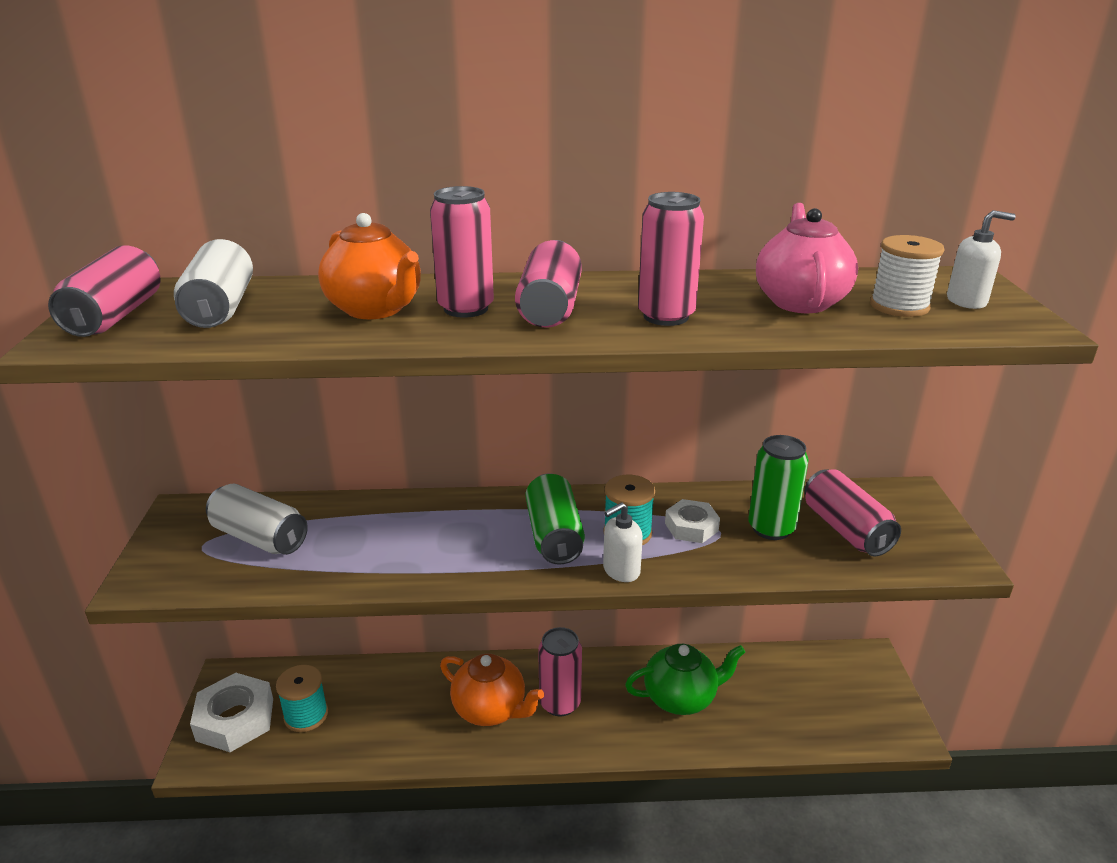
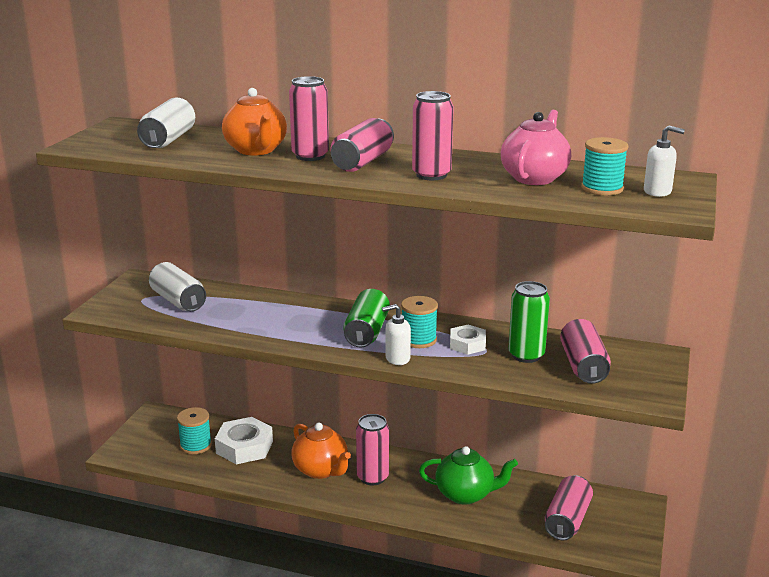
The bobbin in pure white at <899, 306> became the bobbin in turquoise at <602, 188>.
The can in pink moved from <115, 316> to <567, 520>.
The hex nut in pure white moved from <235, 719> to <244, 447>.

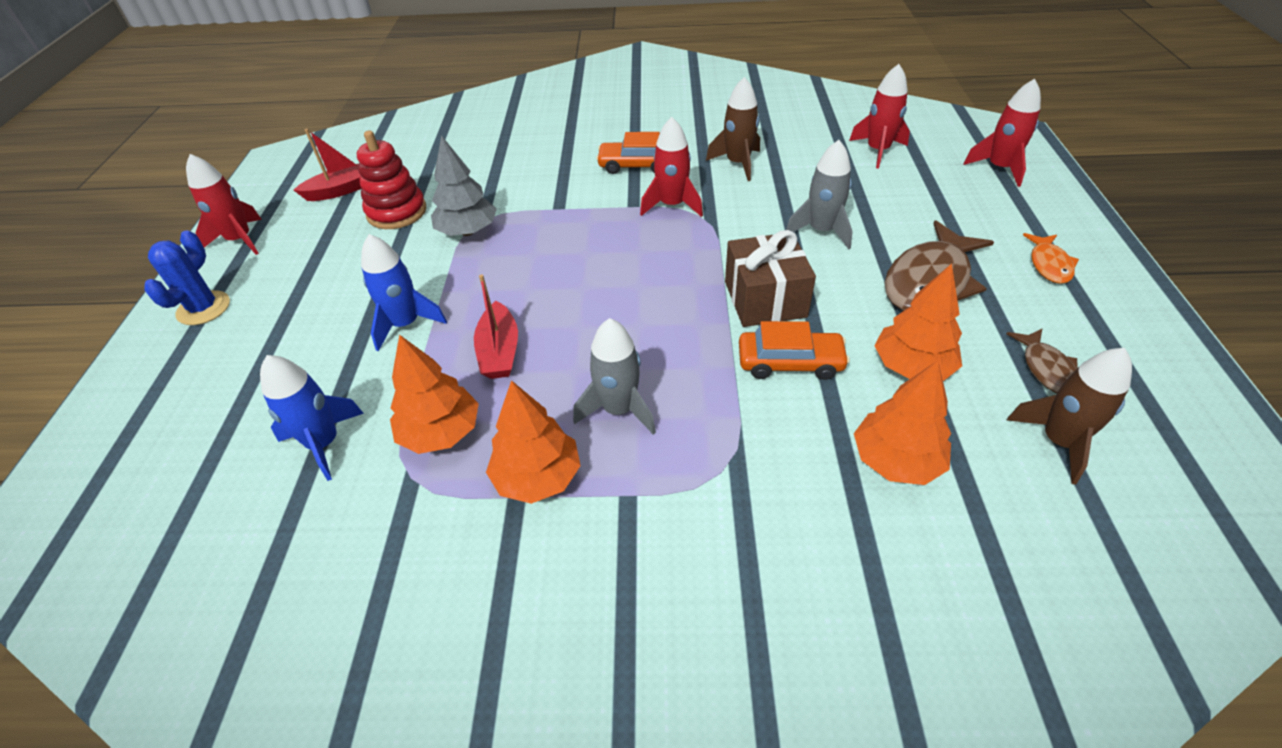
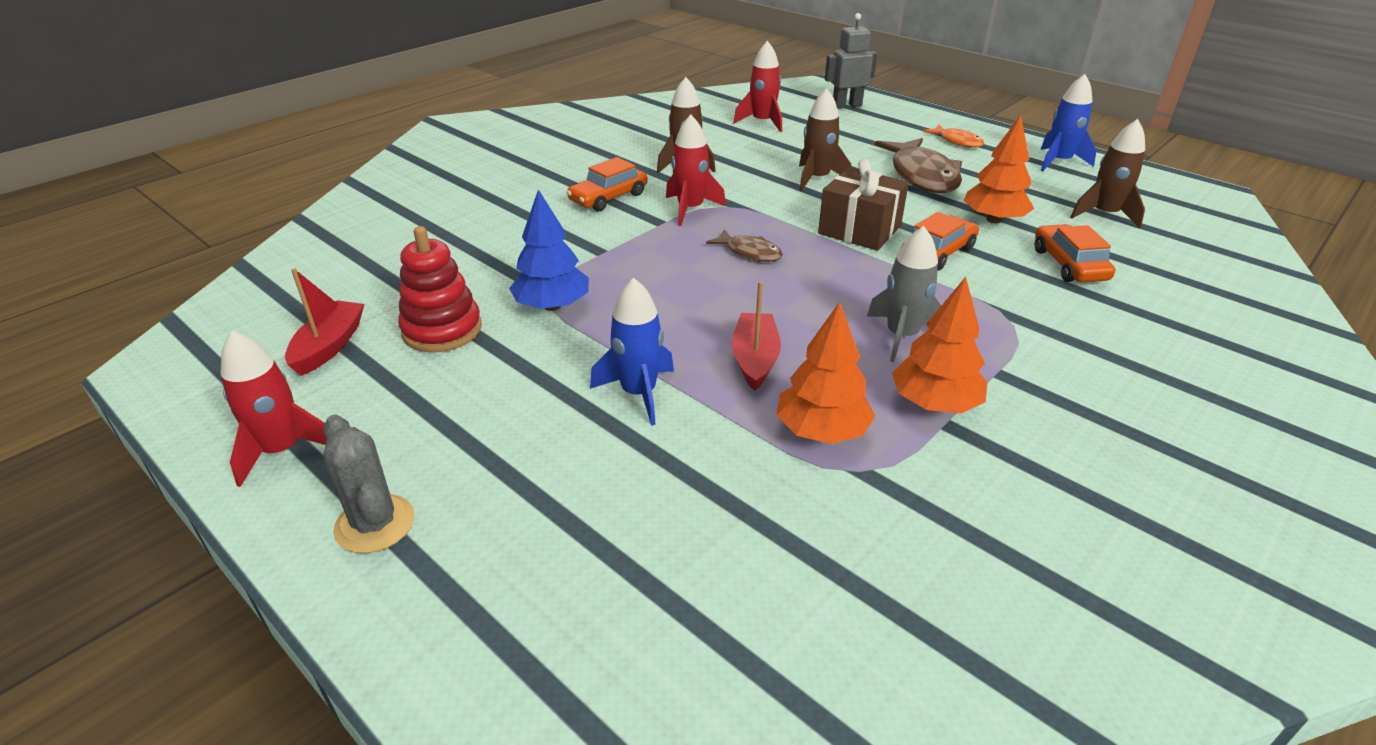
The rocket in crimson at <999, 168> was replaced by the toy robot in grey at <846, 105>.
The tree in grey at <467, 231> became the tree in blue at <552, 306>.
The rocket in grey at <821, 231> became the rocket in dark brown at <817, 179>.
The prickly plant in blue at <203, 308> became the prickly plant in grey at <375, 524>.
The toy boat in crimson at <499, 351> turned 120 degrees counterclockwise.
The fish figure in dark brown moved from <1046, 369> to <749, 252>.
The rocket in blue moved from <324, 443> to <1058, 162>.
The tree in orange at <896, 460> was replaced by the automobile in orange at <1069, 264>.

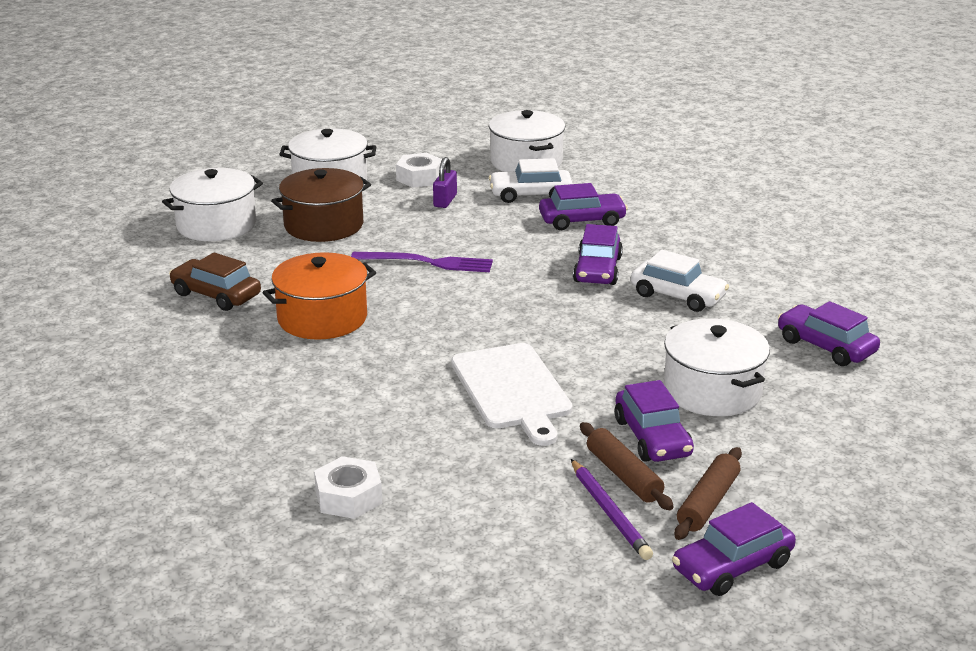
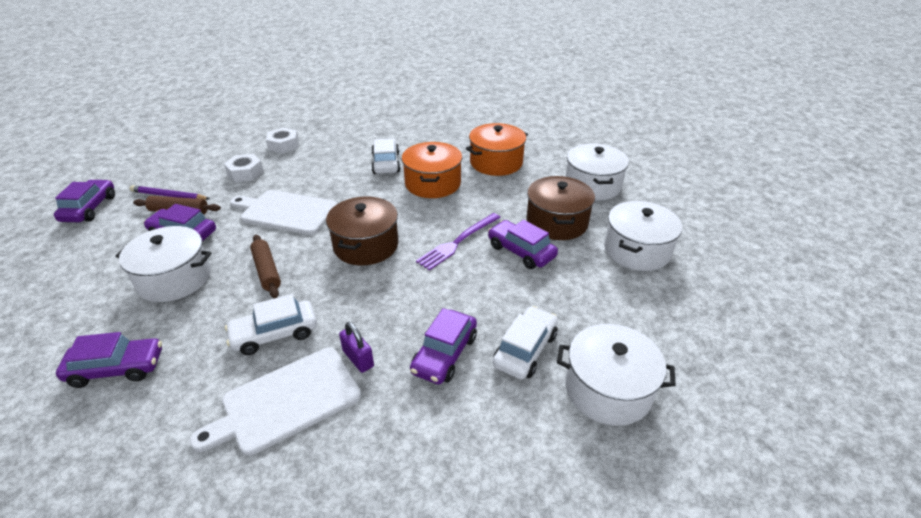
The hex nut in pure white moved from <419, 177> to <245, 173>.
The lock in royal purple moved from <445, 201> to <358, 358>.
The automobile in royal purple moved from <597, 270> to <521, 251>.
The automobile in dark brown at <216, 295> was replaced by the pot in orange at <496, 163>.
The dough roller in dark brown moved from <707, 502> to <267, 271>.
The automobile in pure white at <386, 163> appeared.
The pot in dark brown at <366, 245> appeared.
The cutting board in pure white at <286, 401> appeared.

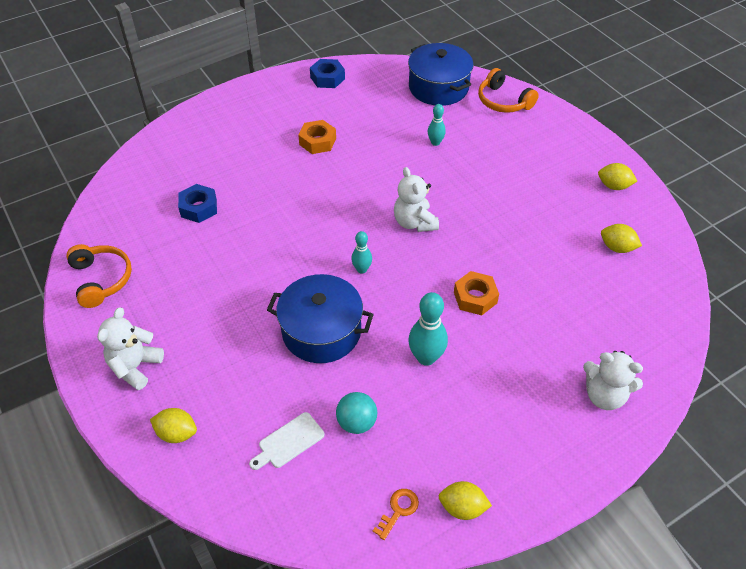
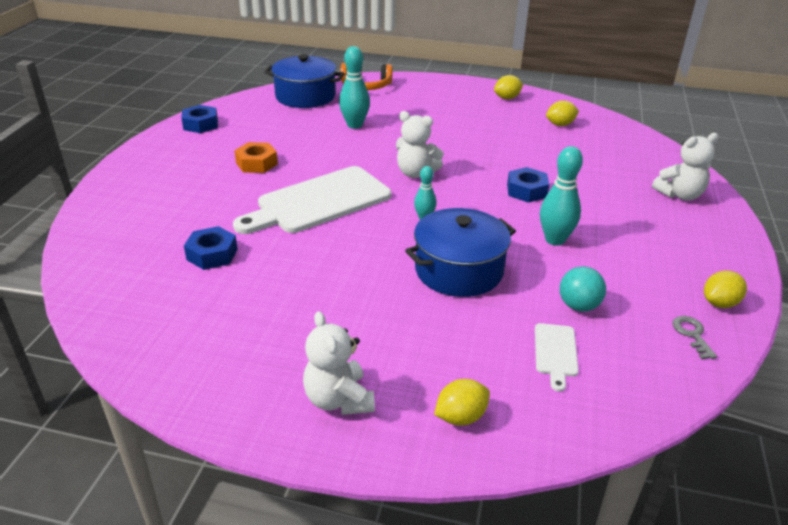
The skittle in turquoise at <435, 142> changed to 1.70 times the size.
The headset in orange at <101, 279> disappeared.
The hex nut in orange at <475, 297> became the hex nut in blue at <526, 191>.
The latchkey in orange at <398, 510> became the latchkey in grey at <692, 334>.
The cutting board in pure white at <319, 202> appeared.

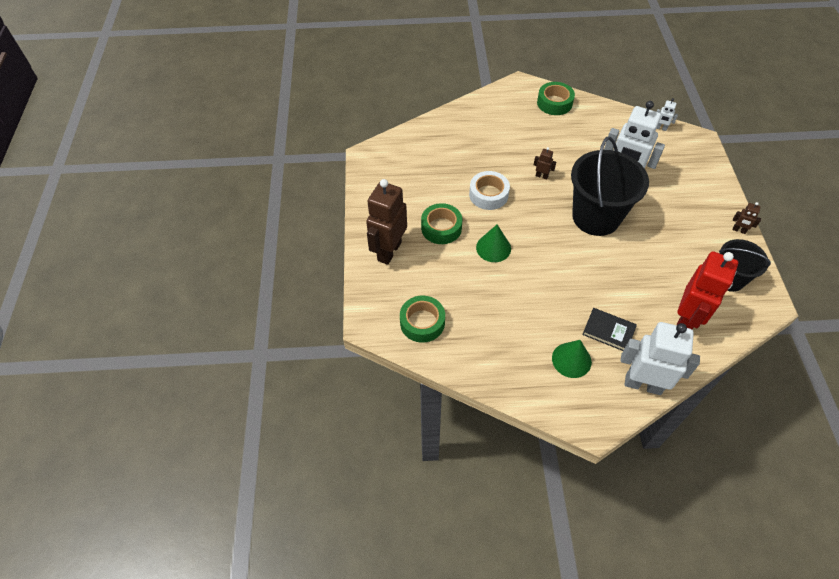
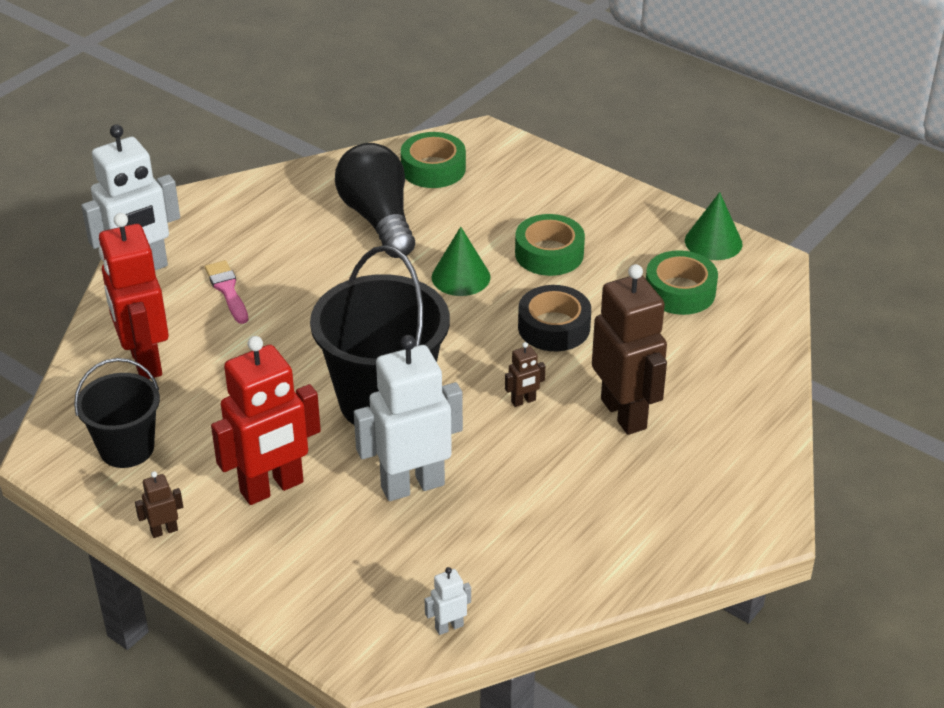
The tape in green moved from <554, 103> to <680, 291>.
The tape in pure white at <488, 195> became the tape in black at <554, 327>.
The toy robot in dark brown moved from <389, 251> to <624, 414>.
The book in black at <608, 331> was replaced by the paint brush in pink at <227, 290>.
The cone in green moved from <571, 360> to <713, 242>.
The bulb in black at <378, 219> appeared.
The toy robot in crimson at <272, 488> appeared.

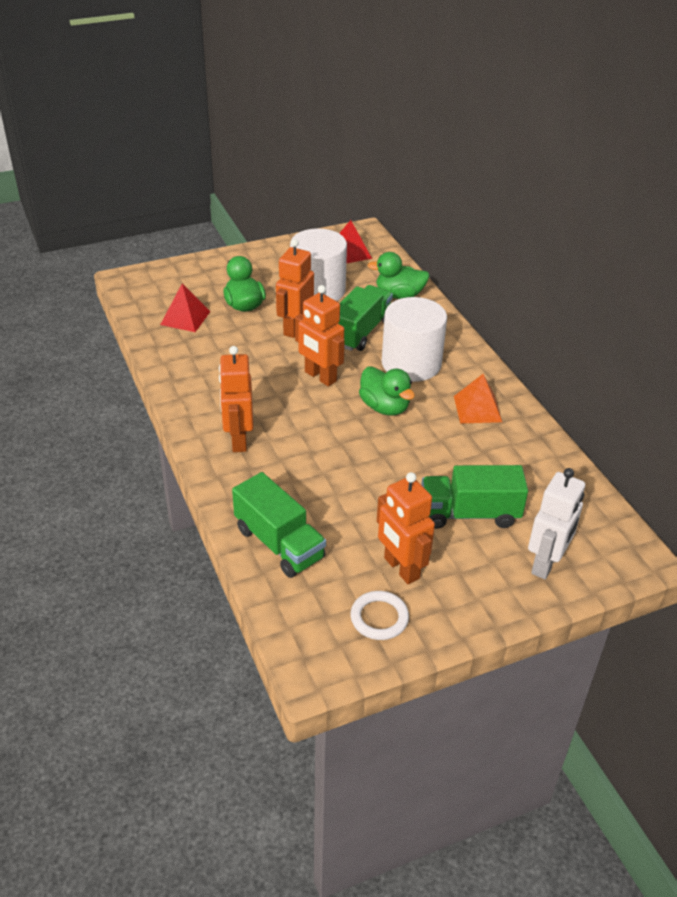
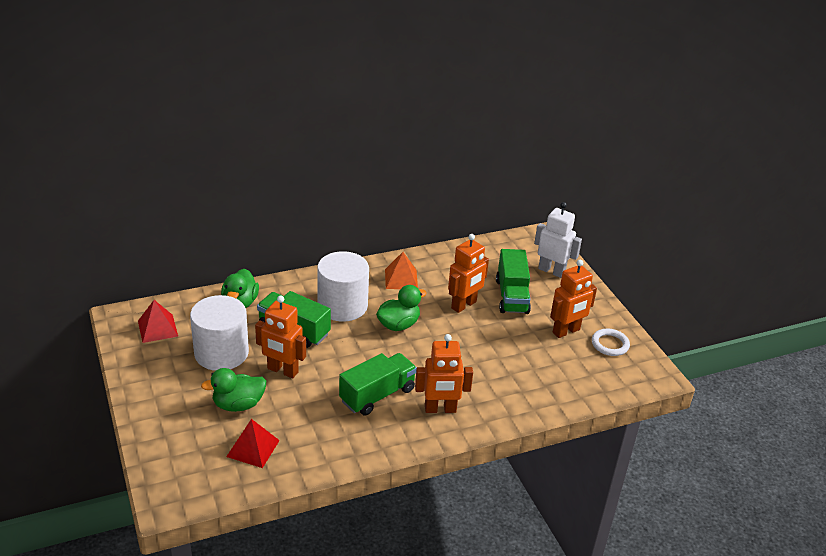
The toy robot in orange moved from <320, 377> to <464, 305>.
The toy truck in green moved from <279, 543> to <377, 395>.

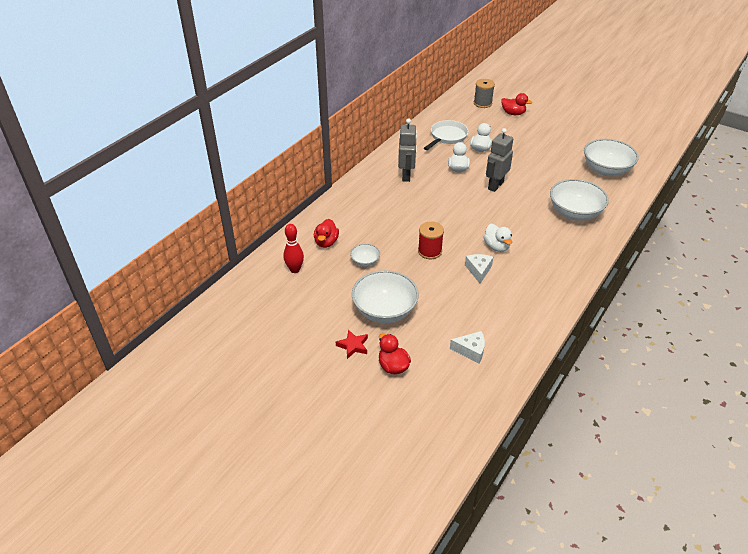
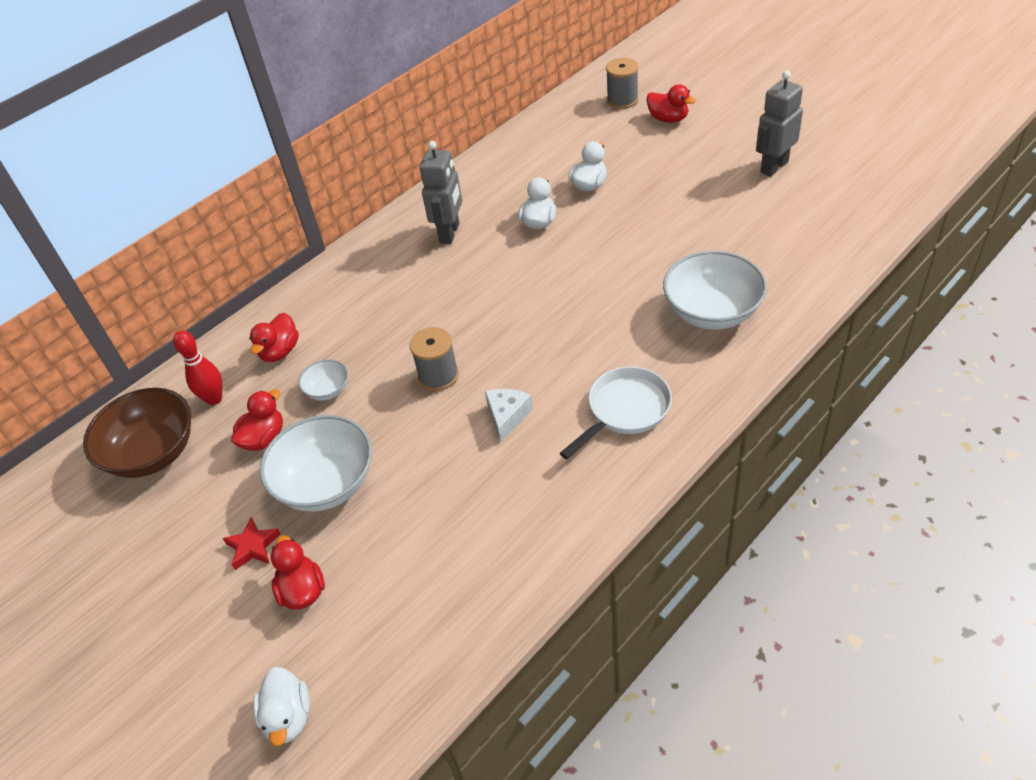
The frying pan in pure white moved from <447, 137> to <625, 410>.
The toy robot in grey moved from <495, 185> to <773, 167>.
The bowl in pure white at <606, 170> disappeared.
The bobbin in crimson at <429, 251> became the bobbin in grey at <438, 376>.
The toy duck in pure white moved from <496, 246> to <288, 717>.
The cheese in pure white at <471, 350> disappeared.
The bowl in dark brown at <153, 453> appeared.
The toy duck in crimson at <264, 438> appeared.

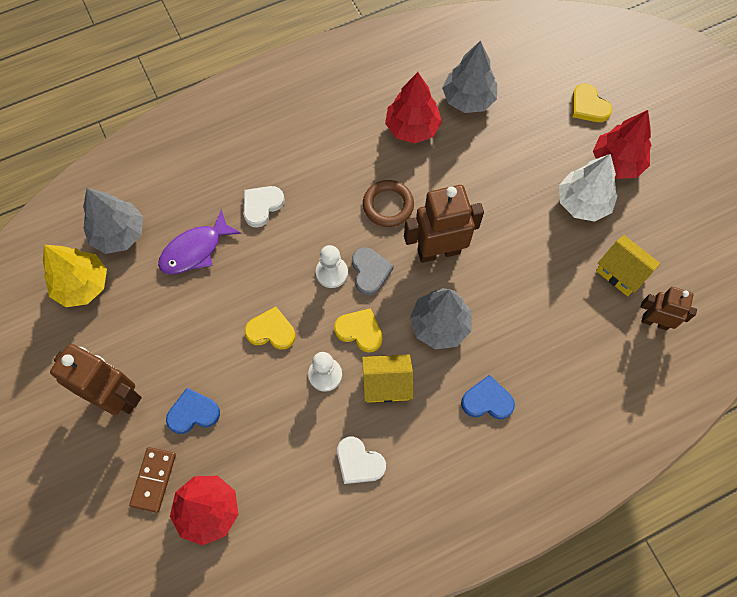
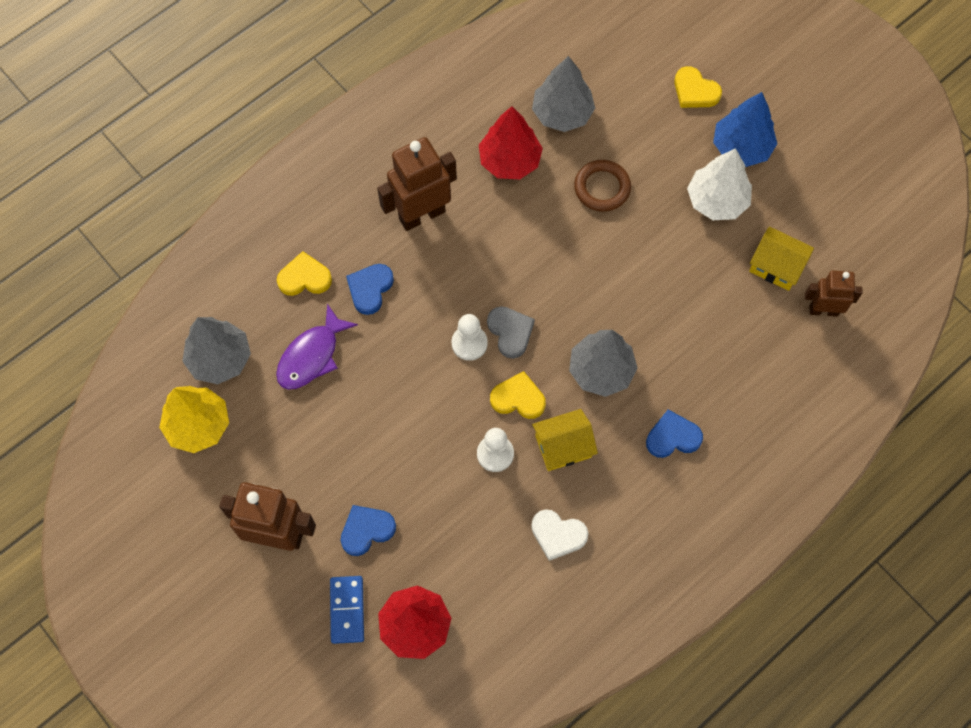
The tree in crimson at <617, 162> became the tree in blue at <741, 147>.
The torus in dark brown moved from <388, 205> to <602, 188>.
The toy robot in dark brown moved from <438, 251> to <421, 214>.
The love heart in pure white at <262, 206> became the love heart in blue at <370, 289>.
The love heart in yellow moved from <271, 331> to <304, 278>.
The domino tile in dark brown at <153, 480> became the domino tile in blue at <347, 610>.

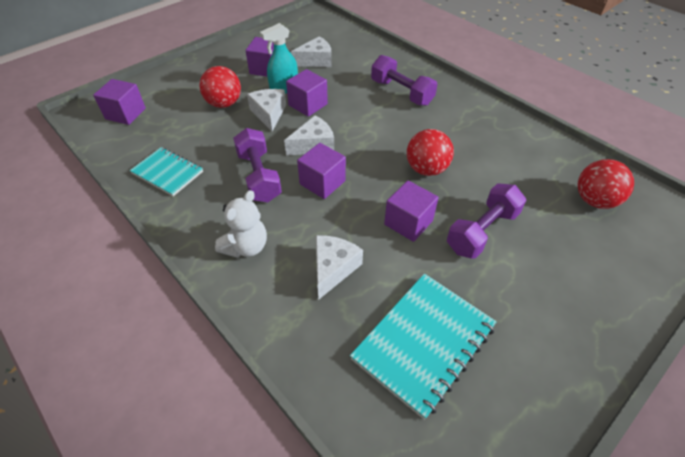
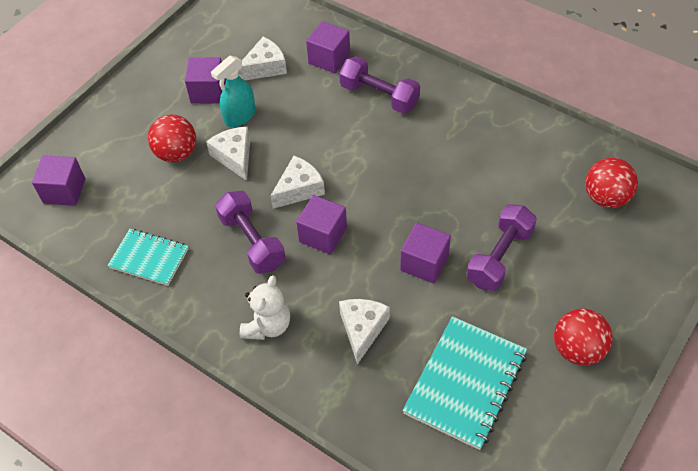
The block in royal purple moved from <308, 105> to <329, 58>.
The ball in crimson moved from <426, 169> to <577, 349>.

